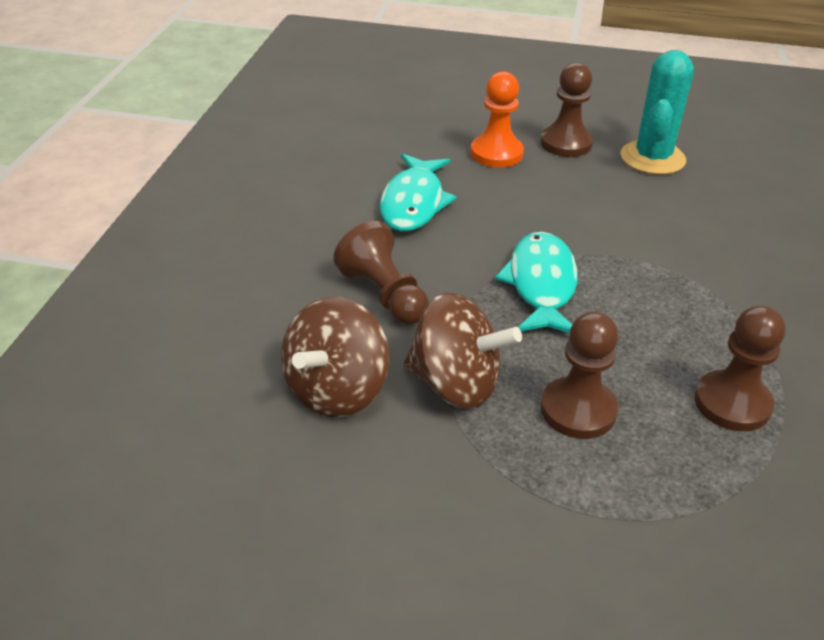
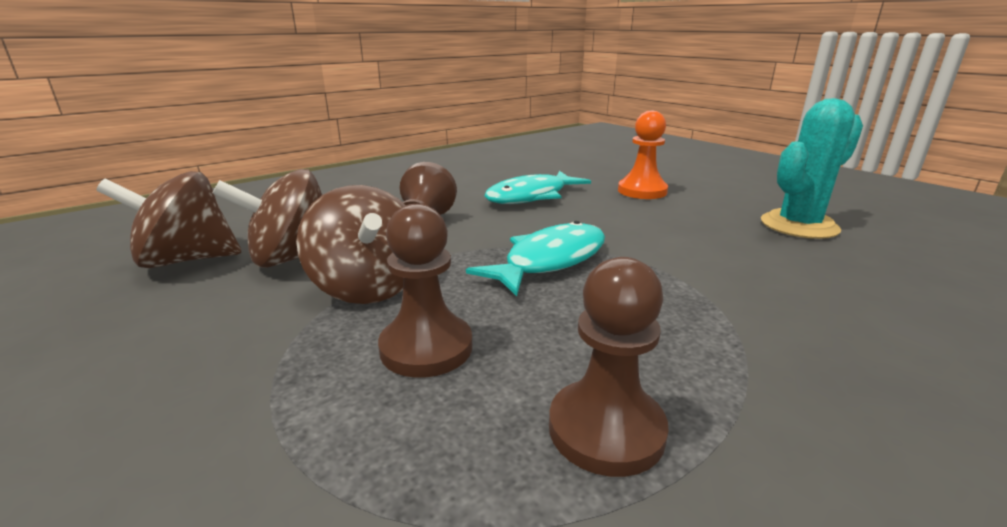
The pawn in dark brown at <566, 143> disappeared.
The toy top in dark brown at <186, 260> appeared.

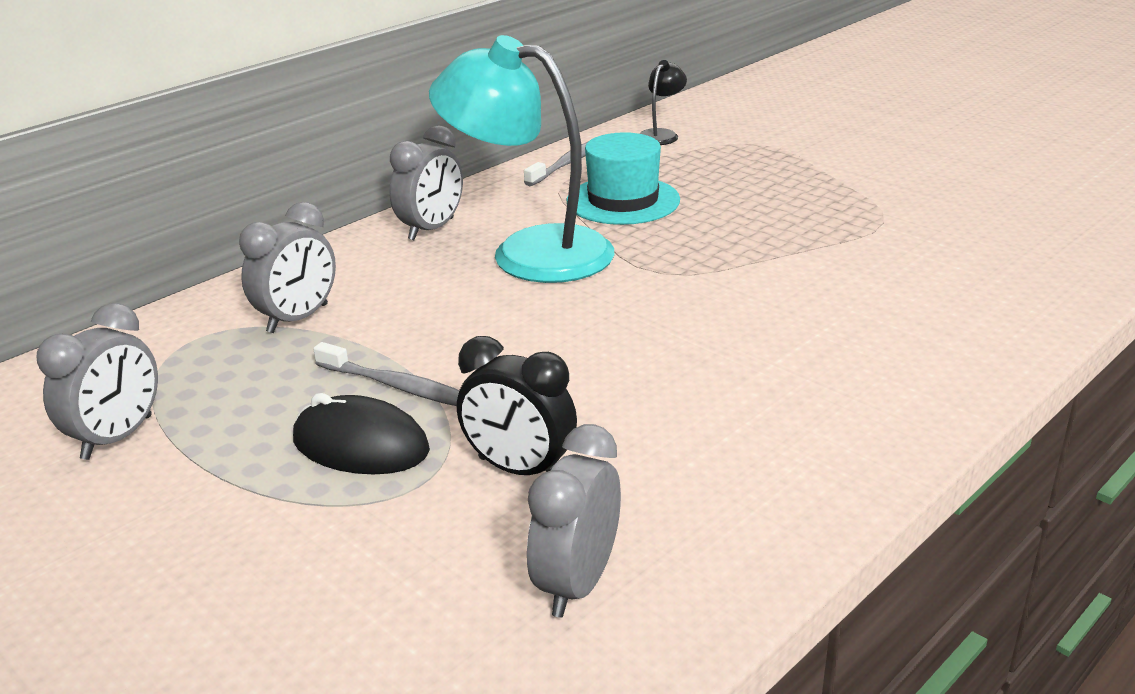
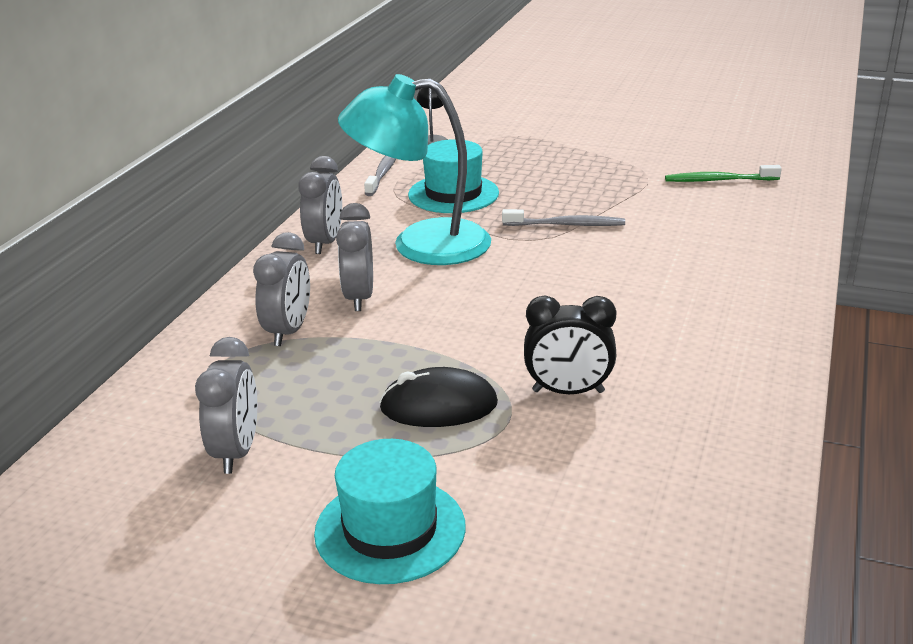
The toothbrush in grey moved from <398, 386> to <566, 225>.
The bedside clock in grey moved from <577, 584> to <359, 298>.
The toothbrush in green at <719, 180> appeared.
The top hat in turquoise at <390, 530> appeared.

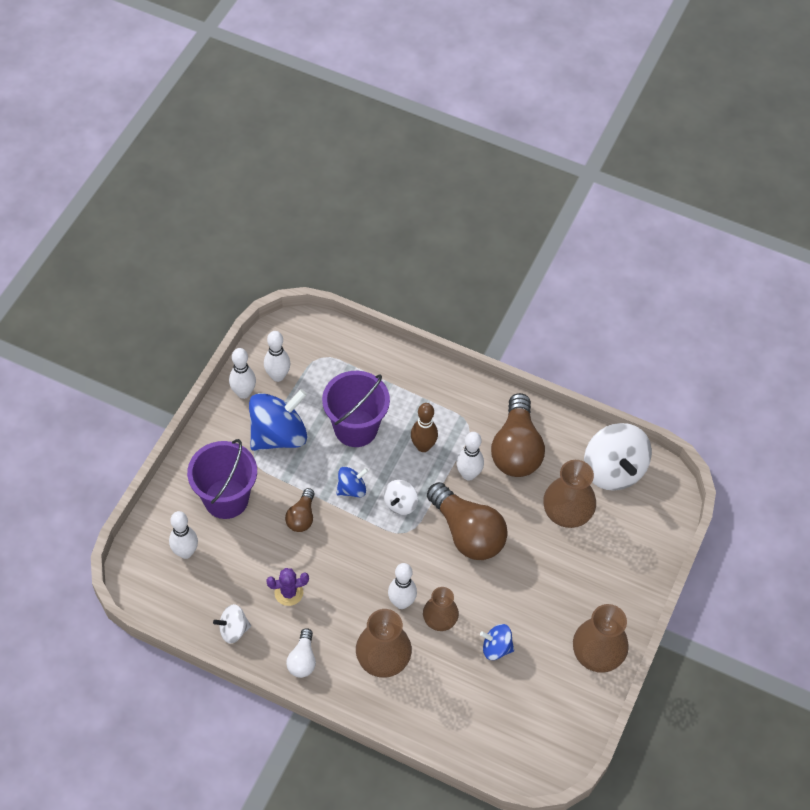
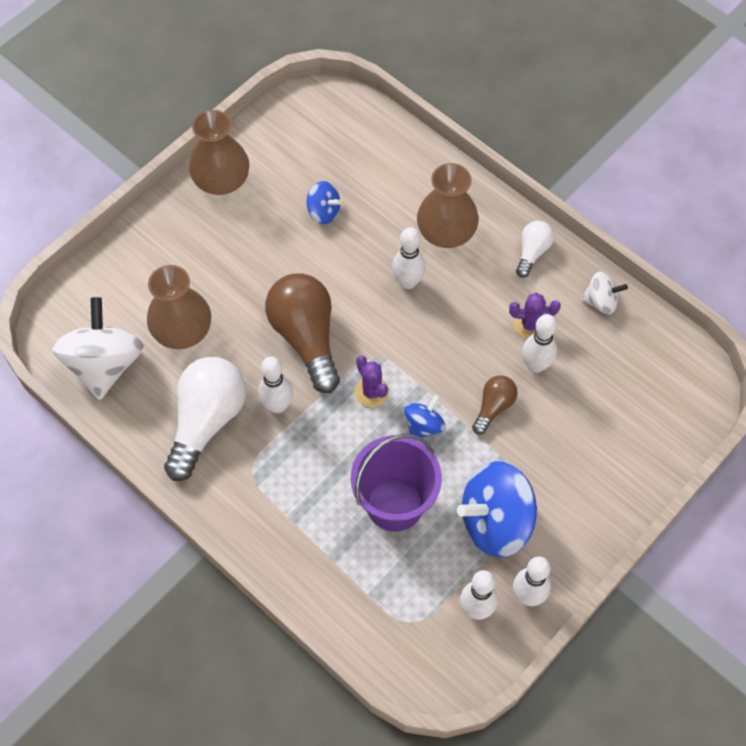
The bulb in dark brown at <516, 449> became the bulb in pure white at <207, 421>.
The skittle in dark brown at <423, 446> disappeared.
The sand bucket in royal purple at <226, 499> disappeared.
The toy top in blue at <352, 489> turned 135 degrees clockwise.
The toy top in pure white at <400, 504> was replaced by the prickly plant in royal purple at <371, 392>.
The skittle in pure white moved from <185, 552> to <535, 365>.
The tall vase in dark brown at <440, 619> disappeared.

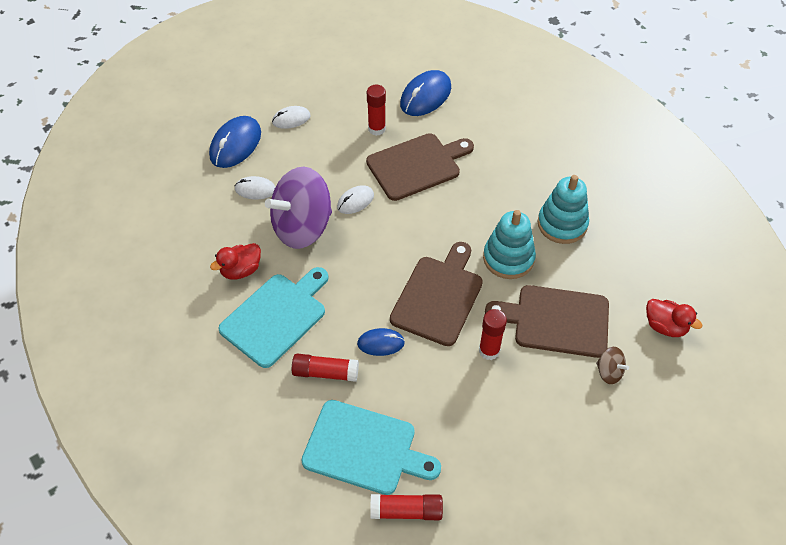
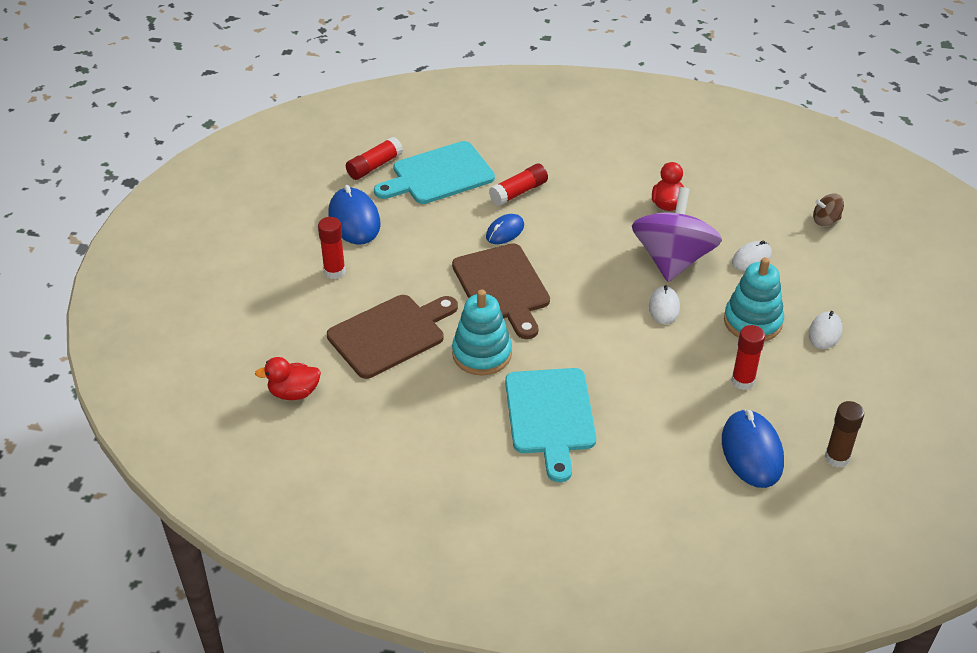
The PC mouse in blue moved from <235, 144> to <354, 219>.
The cutting board in dark brown at <417, 165> disappeared.
The stacking rings in turquoise moved from <562, 224> to <752, 321>.
The cutting board in turquoise moved from <276, 316> to <550, 416>.
The stick of glue in crimson moved from <489, 350> to <334, 271>.
The toy top in dark brown moved from <609, 372> to <826, 220>.
The stick of glue in dark brown at <837, 458> appeared.

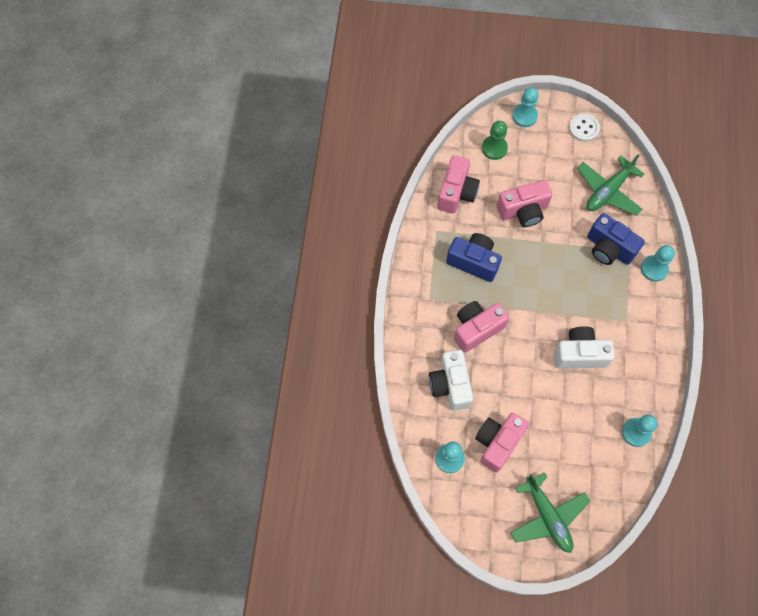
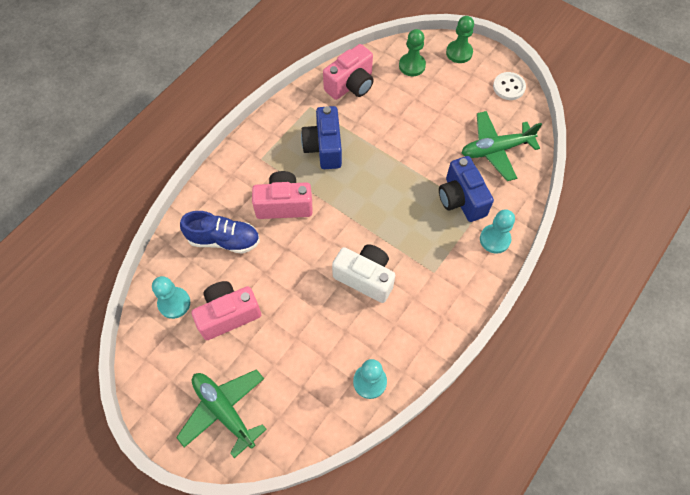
The pawn in turquoise at <524, 116> became the pawn in green at <459, 53>.
The compact camera in pink at <523, 211> disappeared.
The compact camera in blue at <473, 262> turned 150 degrees counterclockwise.
The compact camera in pure white at <450, 385> was replaced by the sneaker in blue at <224, 240>.
The aeroplane in green at <547, 516> turned 135 degrees clockwise.

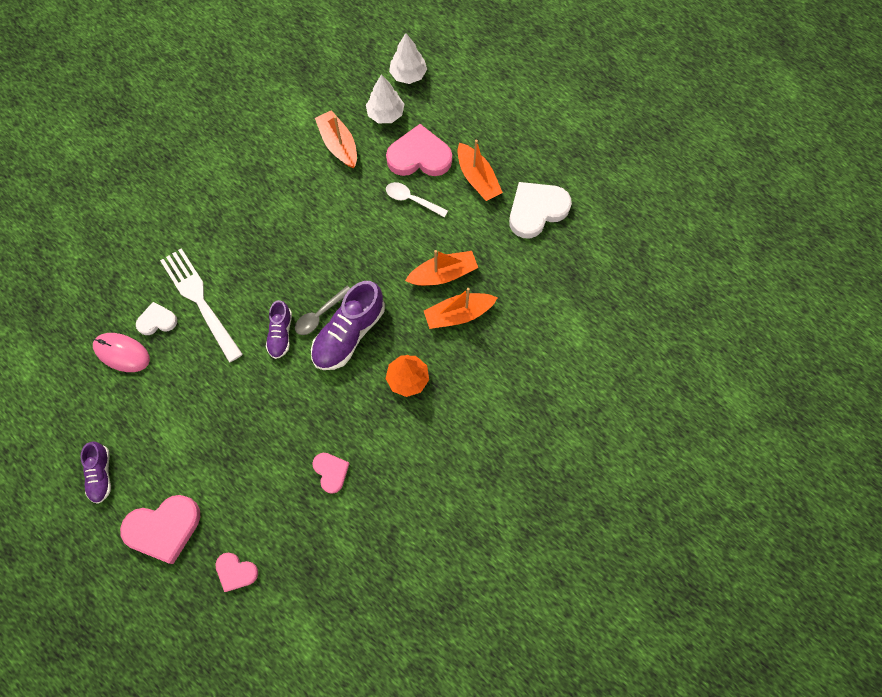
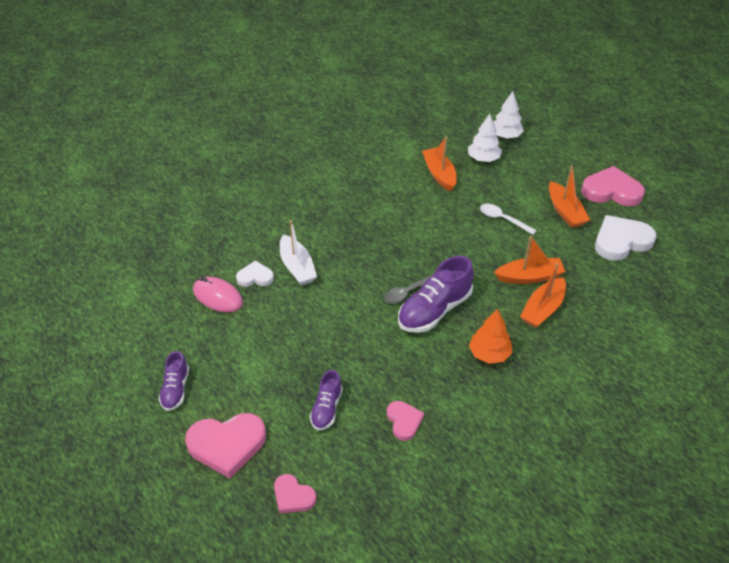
The love heart in pink moved from <419, 156> to <611, 191>.
The fork in pure white at <200, 300> was replaced by the toy boat in pure white at <297, 267>.
The toy boat in orange at <458, 314> turned 45 degrees counterclockwise.
The sneaker in royal purple moved from <280, 334> to <326, 409>.

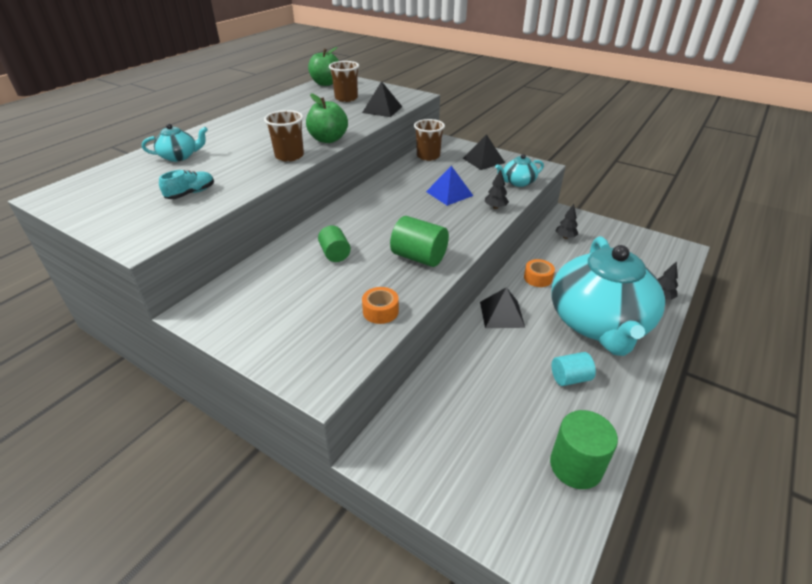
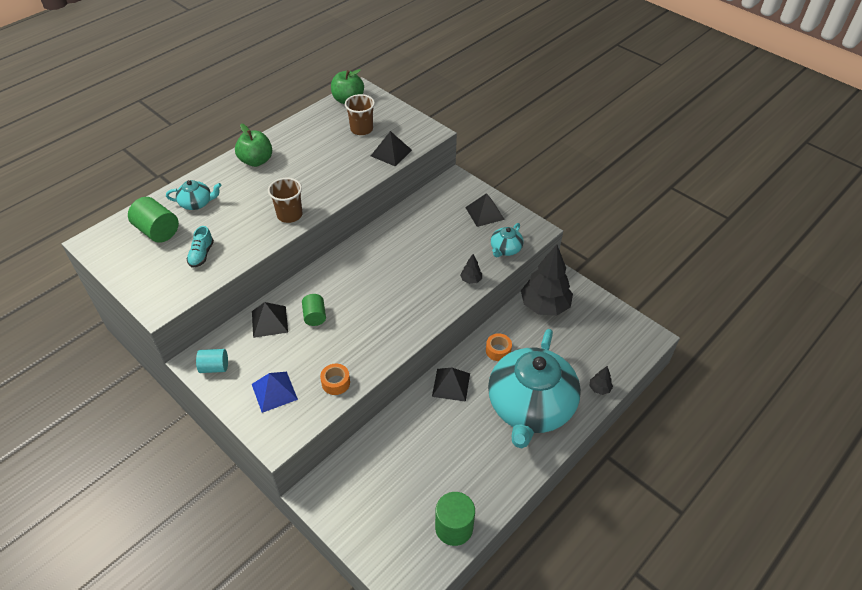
The toy apple in green moved from <328, 139> to <256, 161>.
The cup in dark brown at <428, 156> disappeared.
The tea pot in turquoise at <518, 182> turned 45 degrees counterclockwise.
The solid pyramid in blue moved from <449, 193> to <274, 391>.
The sneaker in turquoise at <191, 193> turned 135 degrees clockwise.
The tree in black at <565, 237> changed to 2.42 times the size.
The cylinder in green moved from <419, 257> to <157, 231>.
The cylinder in turquoise moved from <570, 378> to <214, 367>.
The solid pyramid in black at <269, 321> appeared.

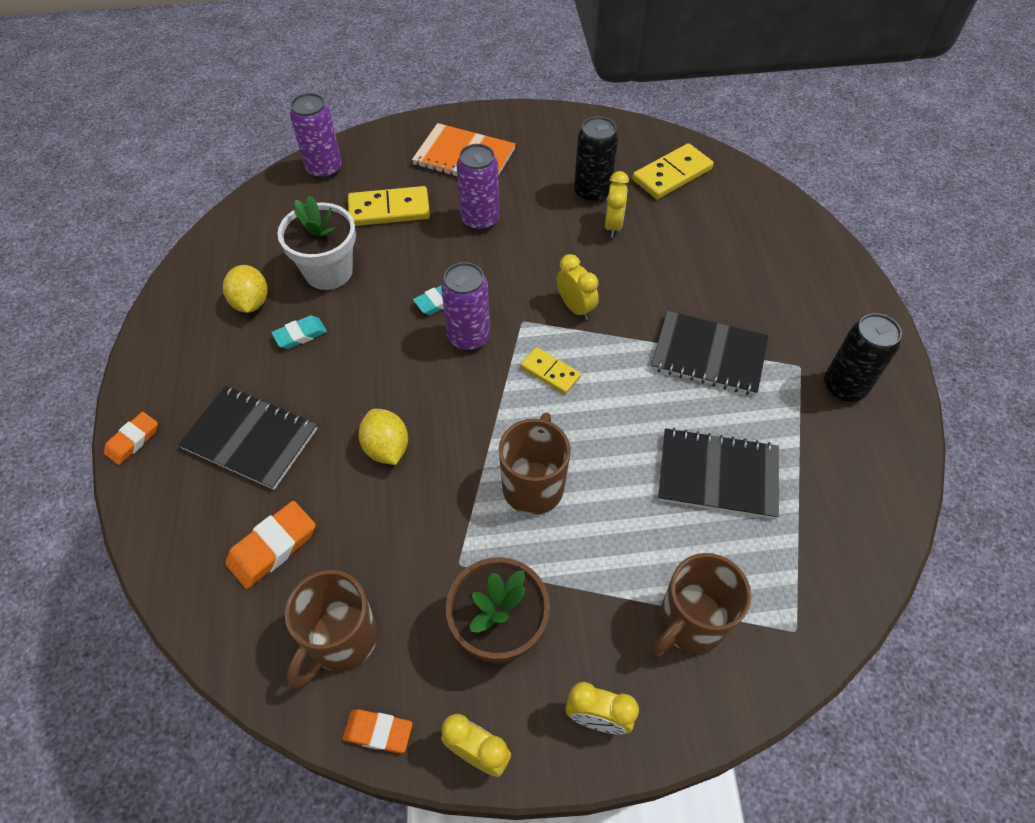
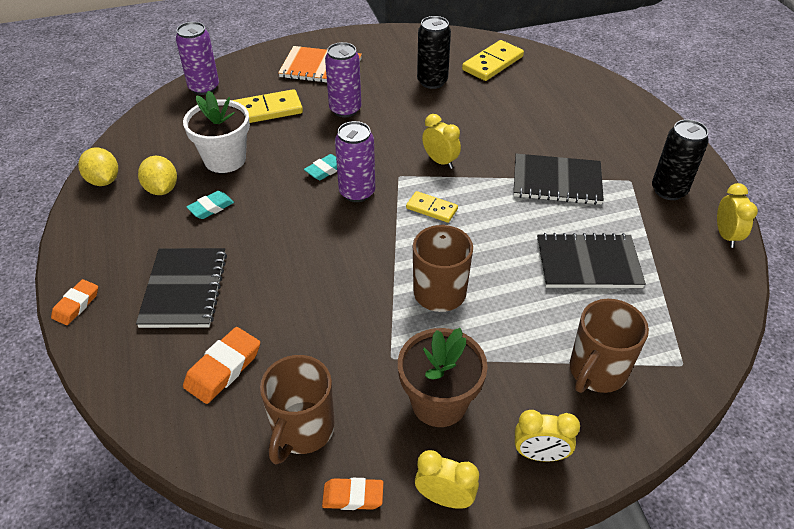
The bedside clock in yellow moved from <613, 226> to <726, 236>.
The notepad in black at <250, 439> turned 75 degrees clockwise.
The lemon in yellow moved from <386, 448> to <103, 180>.

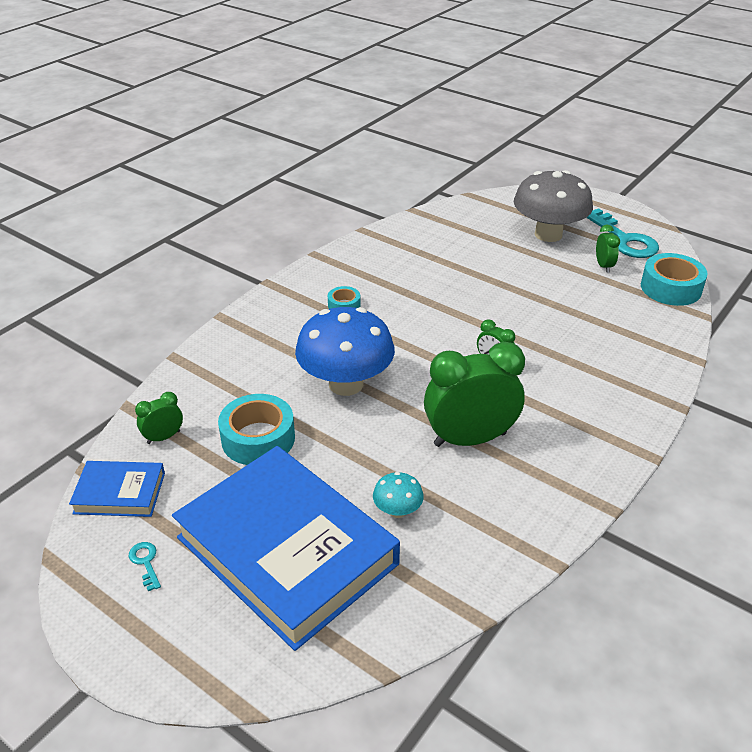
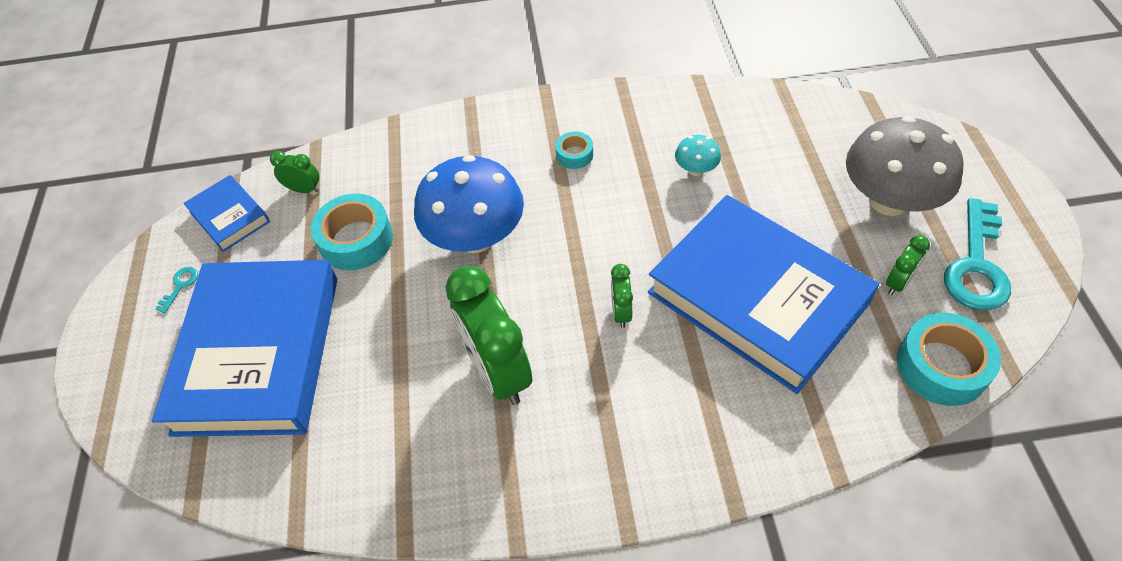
The bedside clock in green at <470, 439> turned 150 degrees counterclockwise.
The toadstool in turquoise moved from <397, 511> to <696, 170>.
The book in blue at <757, 297> appeared.

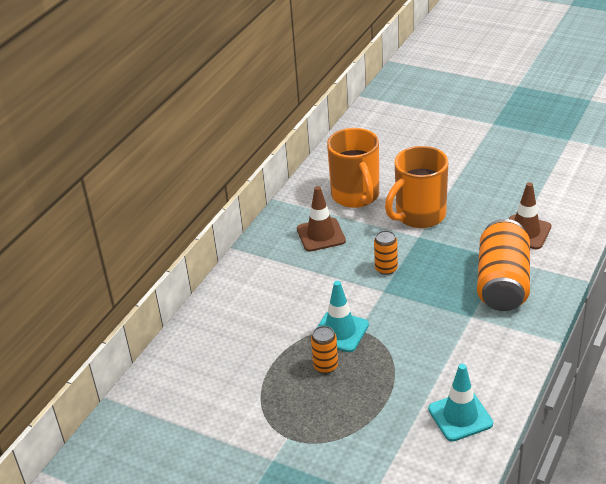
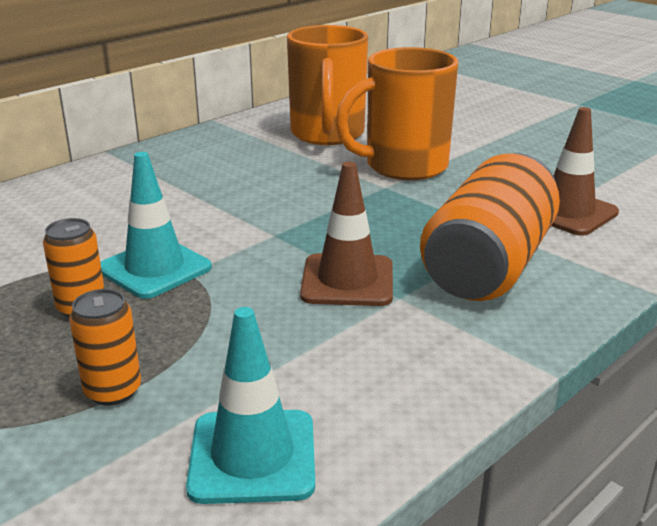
The safety cone in dark brown moved from <321, 235> to <347, 281>.
The can in orange moved from <386, 268> to <113, 391>.

